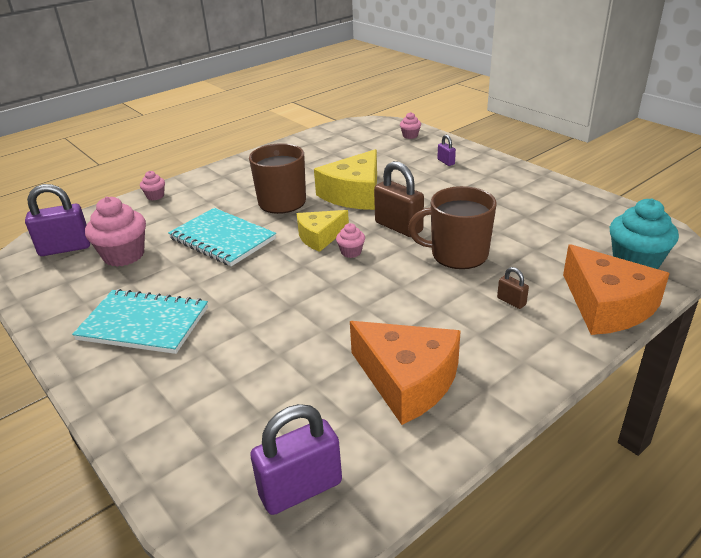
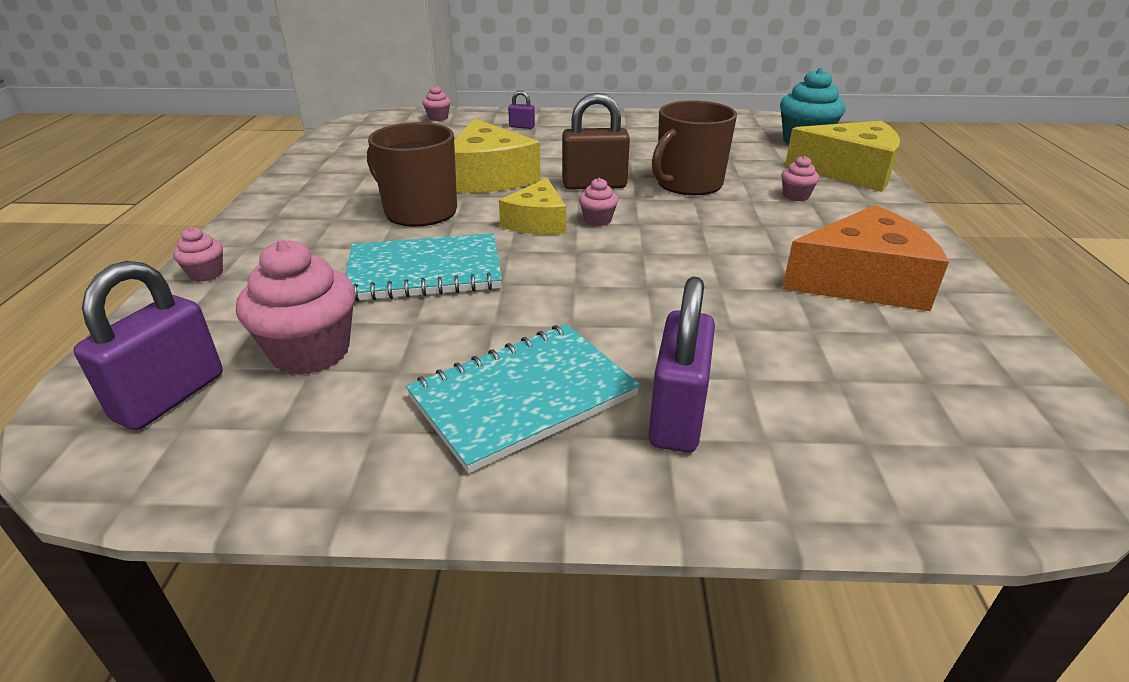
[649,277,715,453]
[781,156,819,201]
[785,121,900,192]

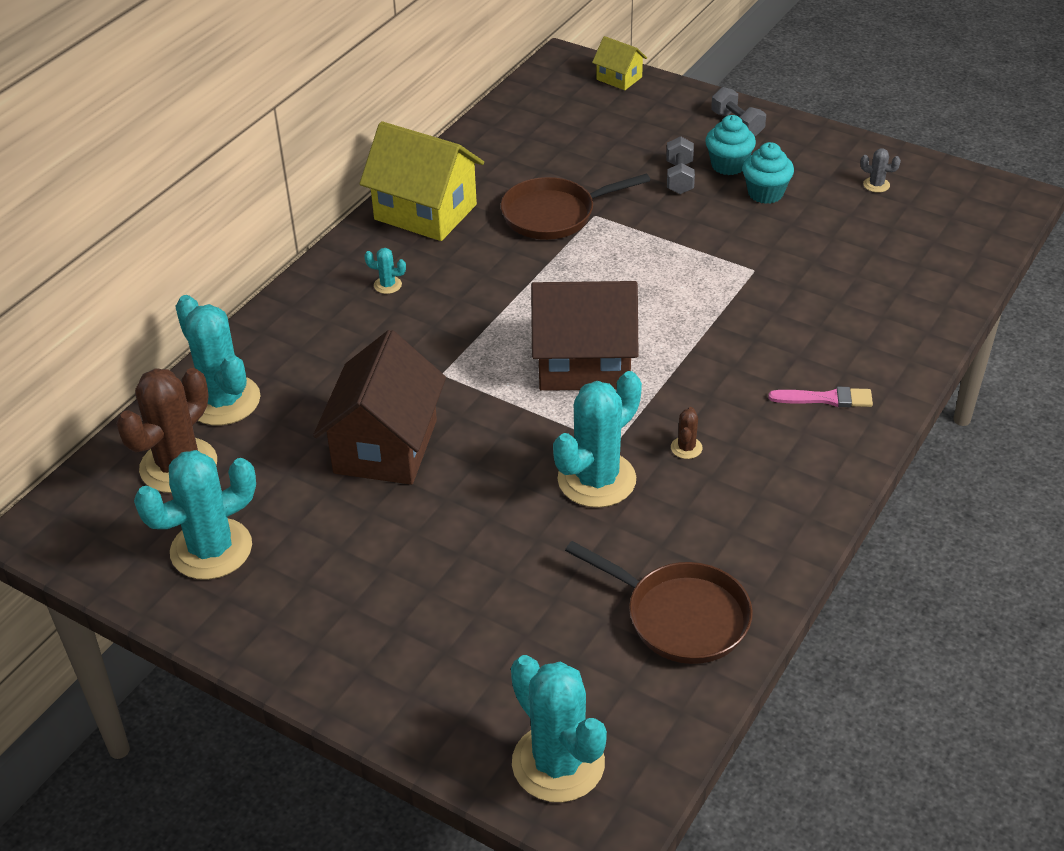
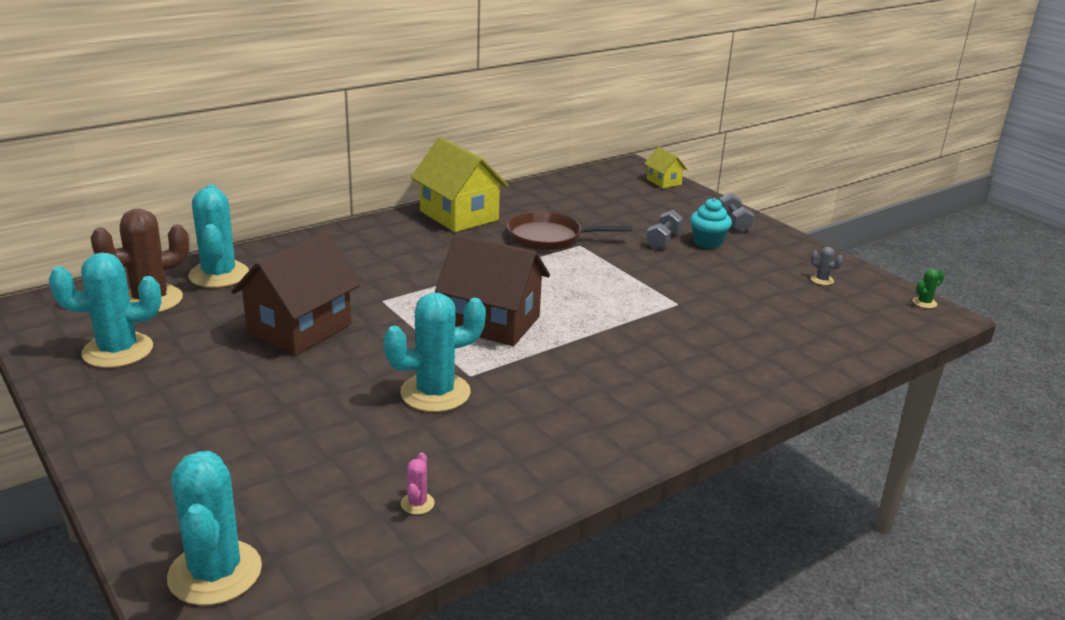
[364,248,406,294] (first image)
[401,452,435,515]
[671,407,703,459] (first image)
[742,142,794,204] (first image)
[768,387,873,407] (first image)
[912,269,945,308]

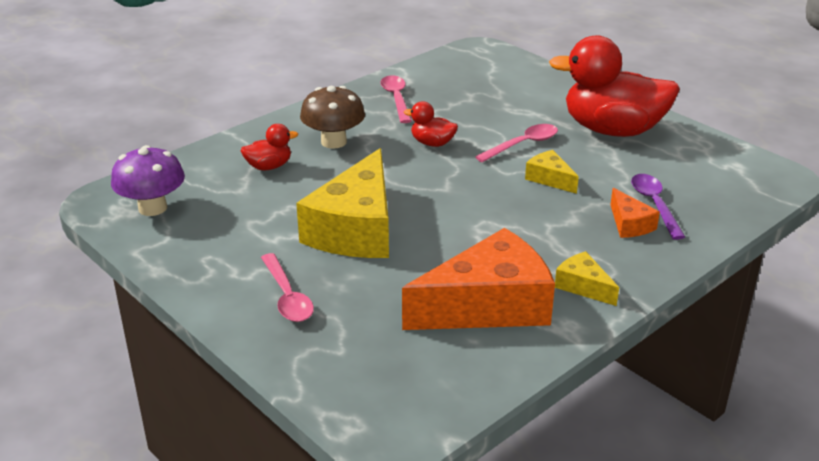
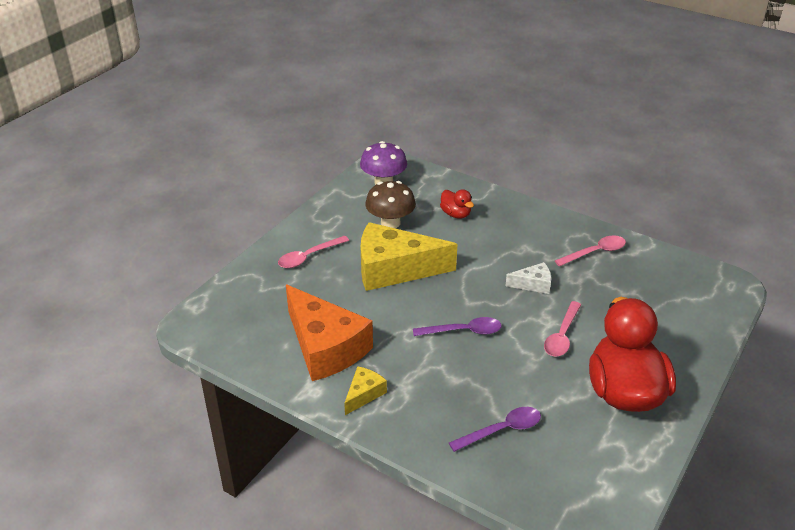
[365,181,416,228]
[506,262,551,294]
[544,301,581,357]
[525,150,579,194] (first image)
[610,188,660,238] (first image)
[413,317,502,336]

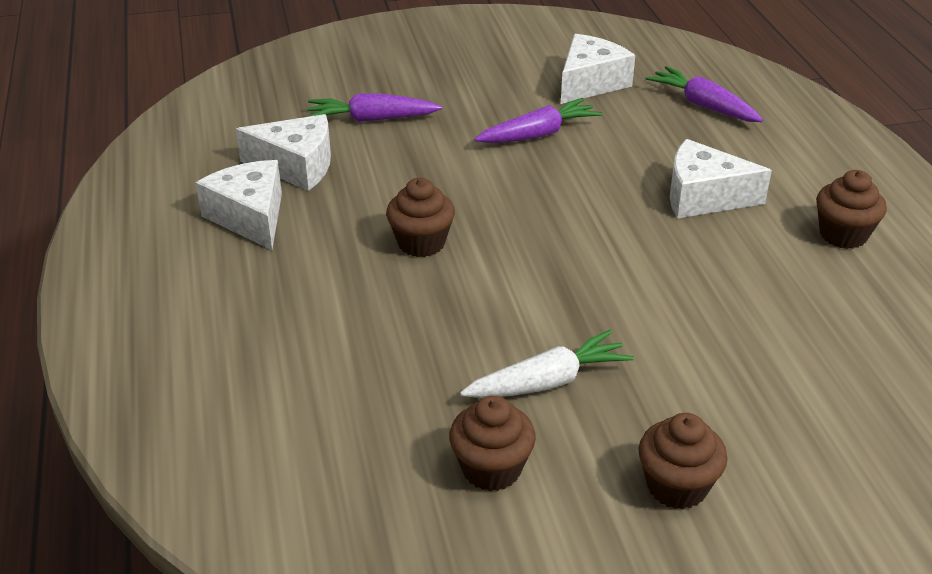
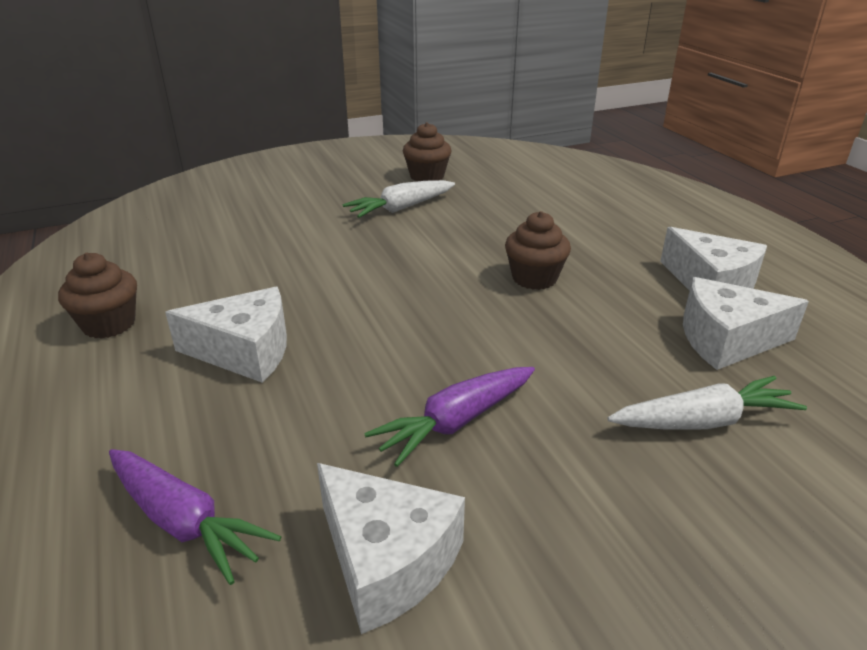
[607,376,807,430]
[317,463,465,634]
[638,413,727,509] (first image)

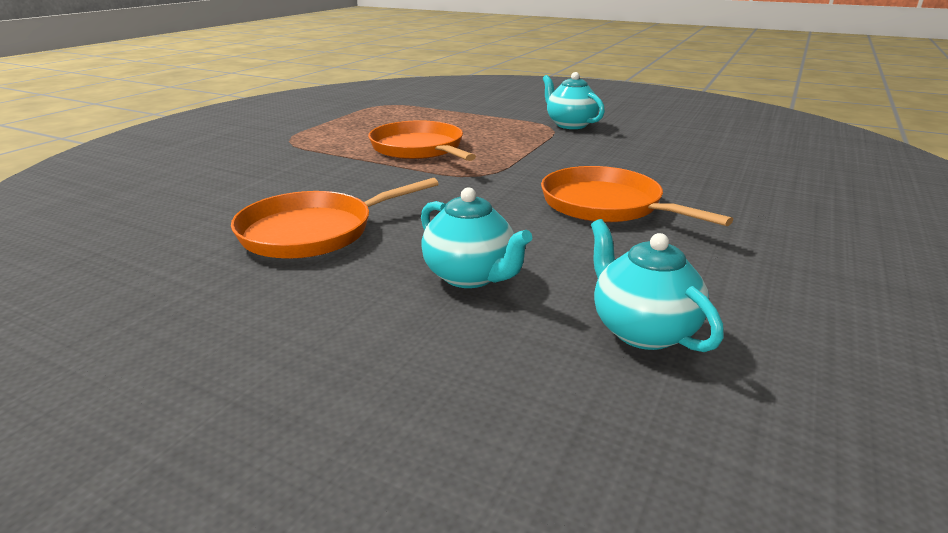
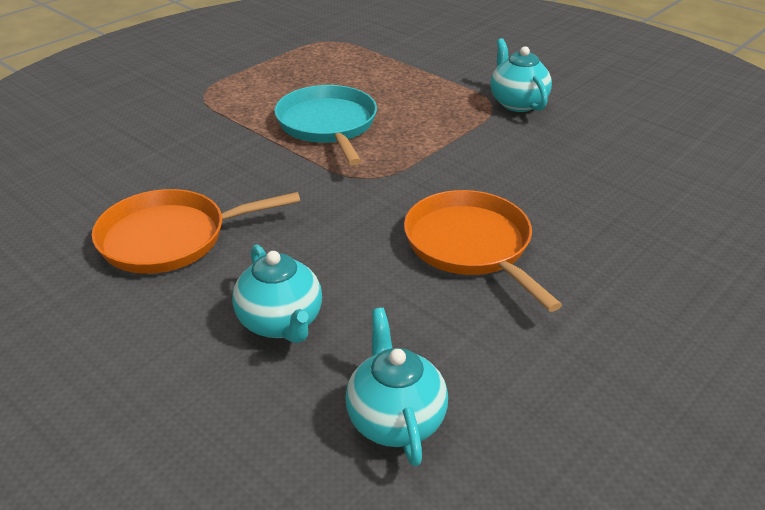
[274,85,377,166]

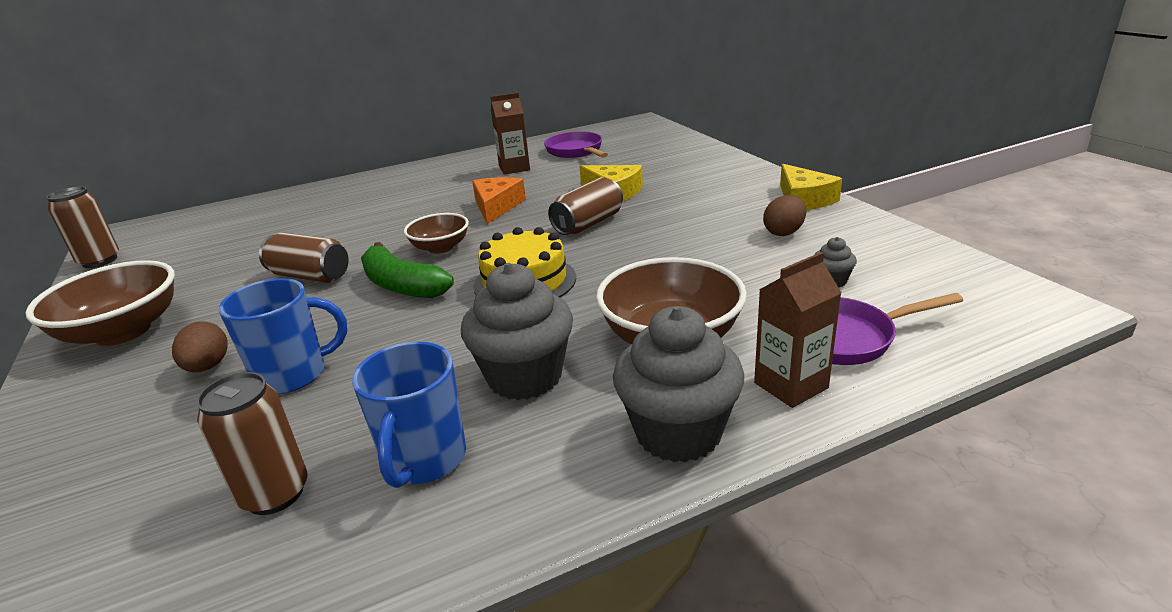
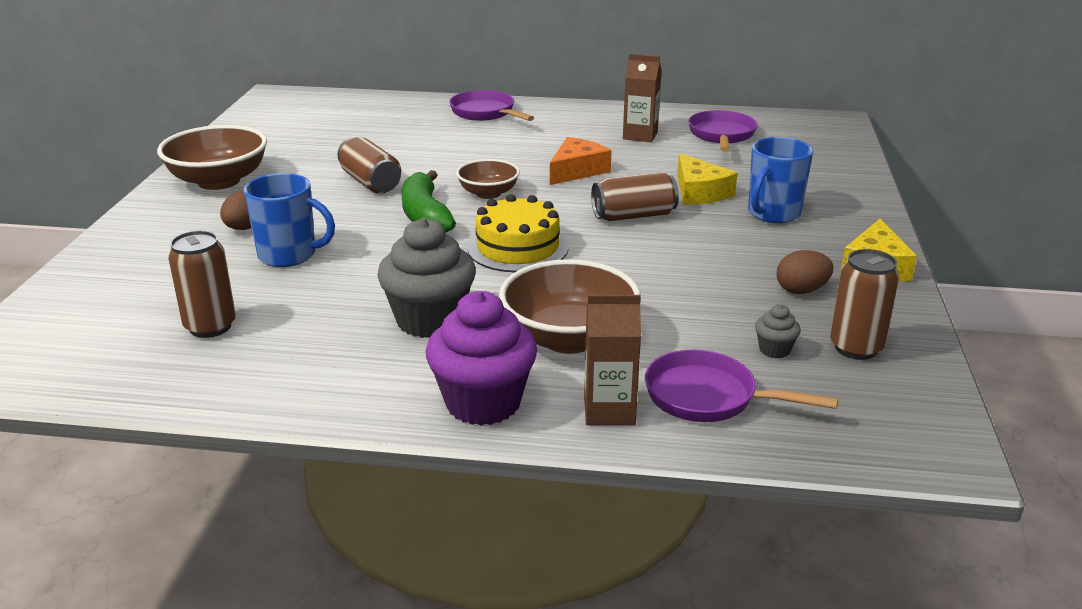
[830,249,899,360]
[748,137,813,223]
[426,291,537,426]
[449,90,534,121]

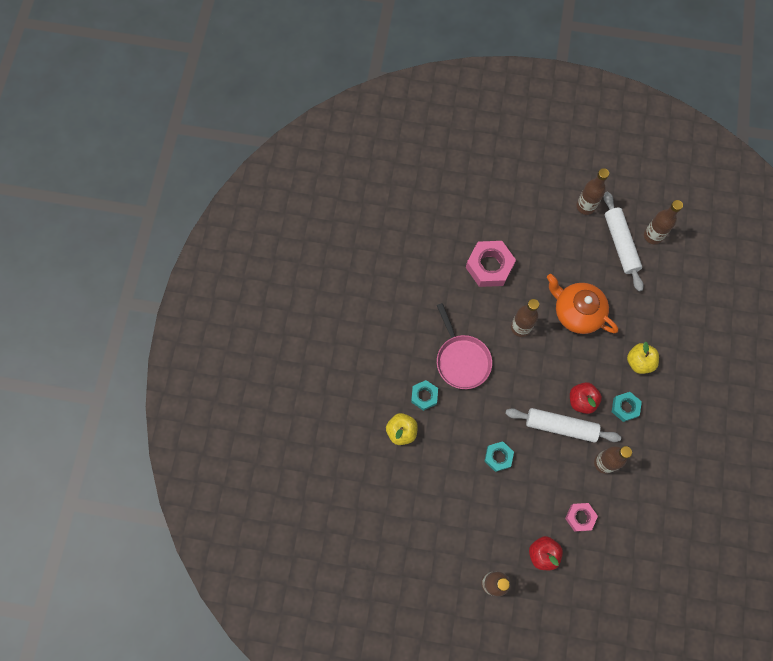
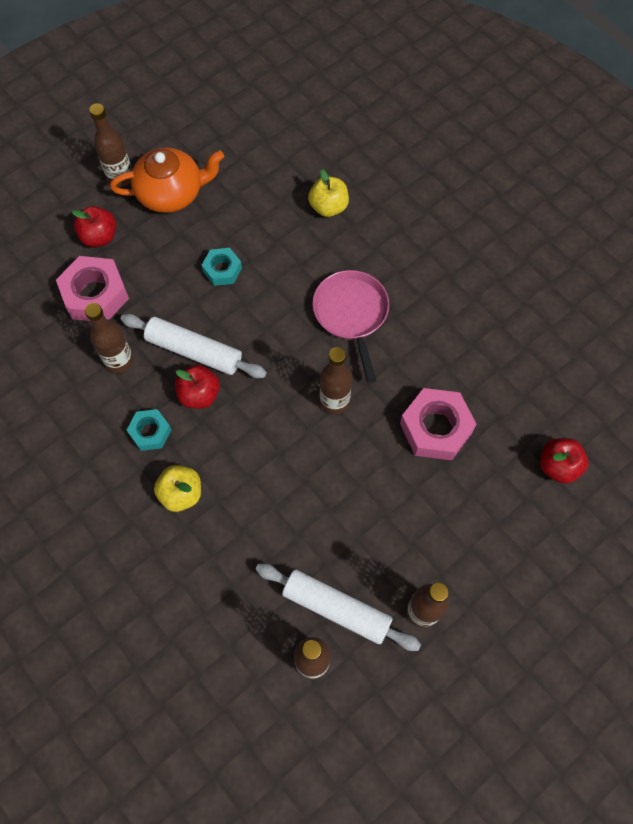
[411,380,438,411] (first image)
[313,270,389,383]
[121,314,267,378]
[110,147,224,213]
[56,256,129,321]
[541,438,588,484]

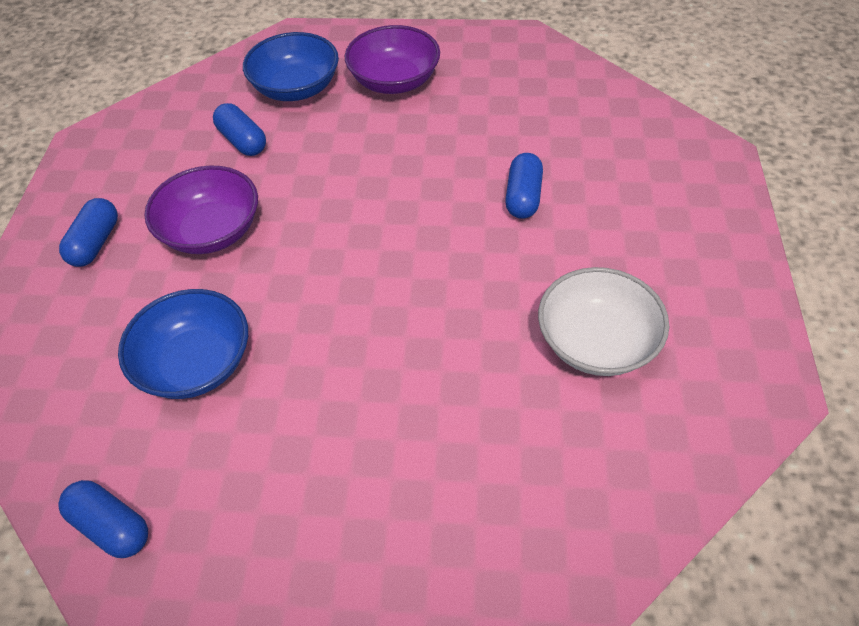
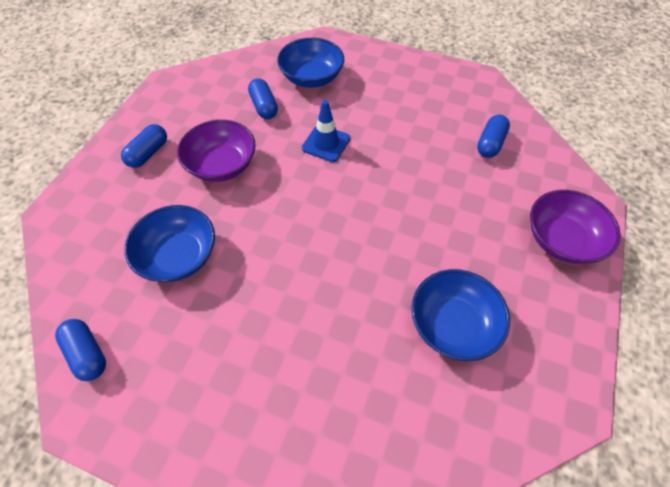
[530,190,621,264]
[477,115,510,158]
[412,269,510,361]
[302,100,350,162]

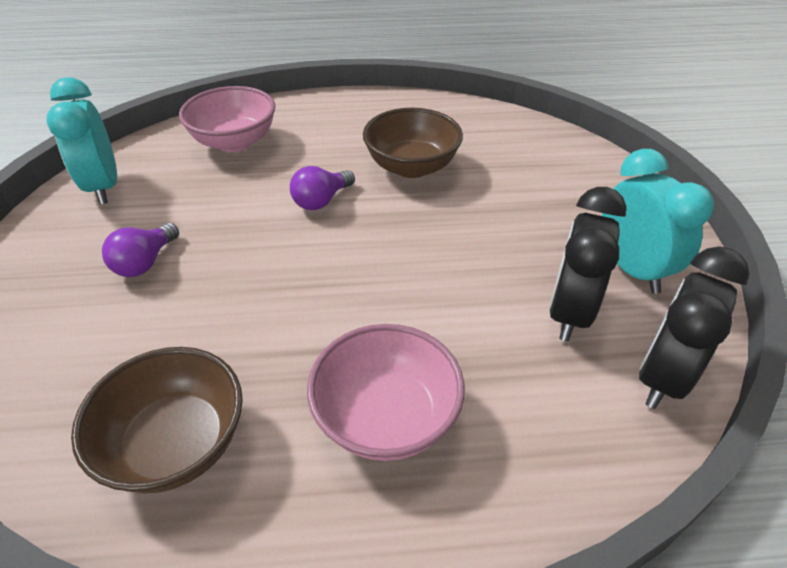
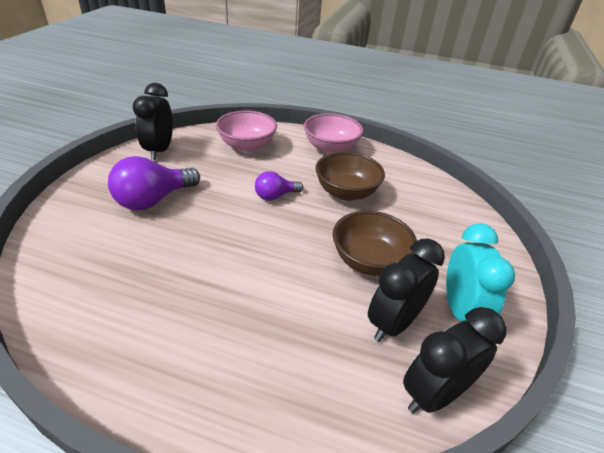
[133,83,173,160]
[333,211,417,276]
[108,156,200,210]
[304,113,363,154]

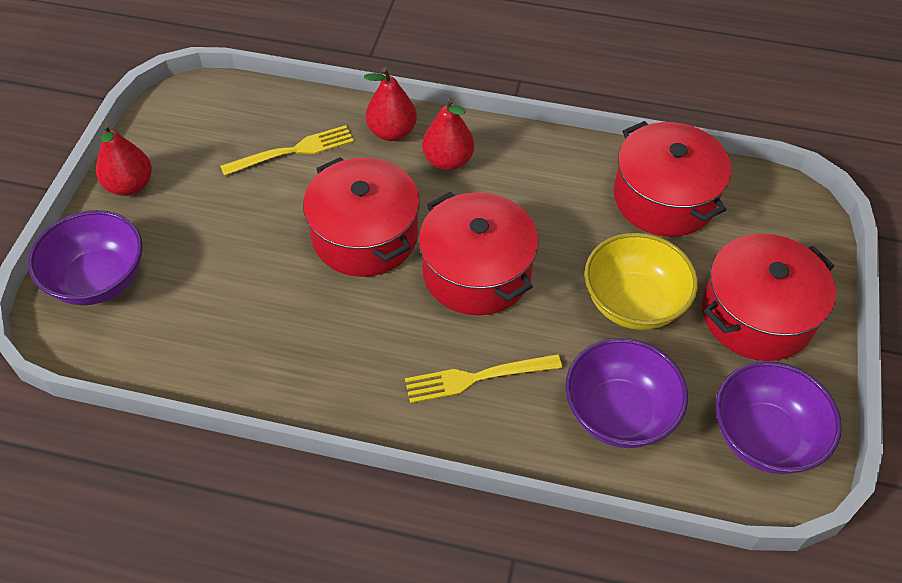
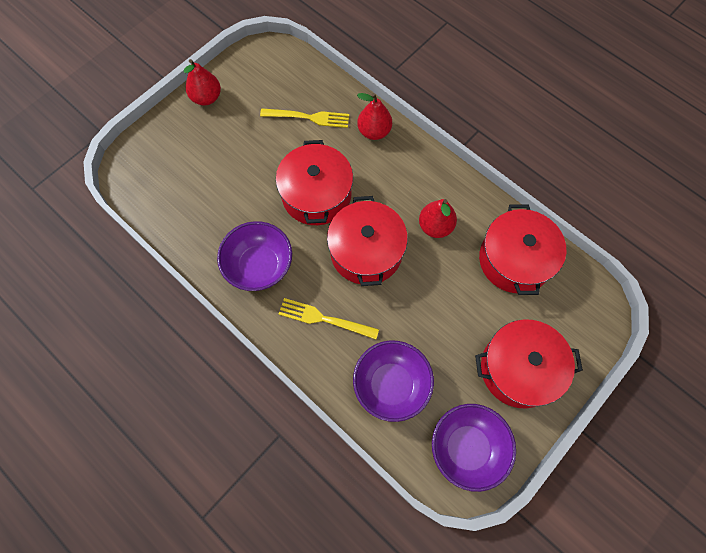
[217,221,292,291]
[419,199,457,238]
[584,233,698,330] (first image)

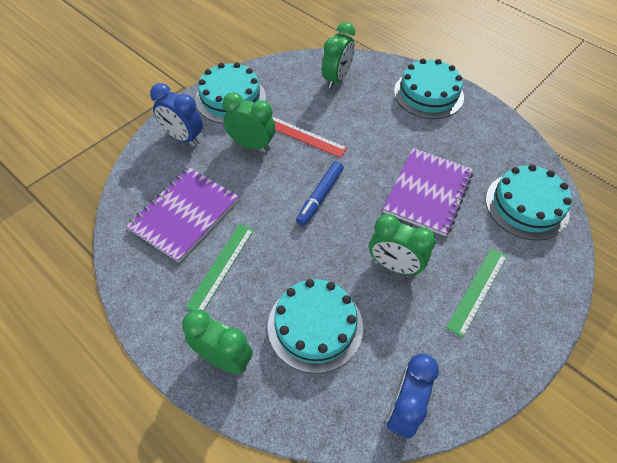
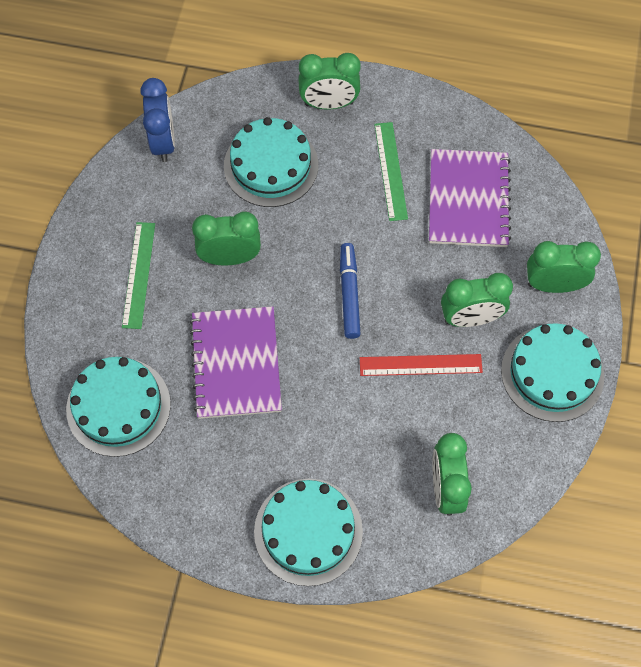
[527,241,601,293]

